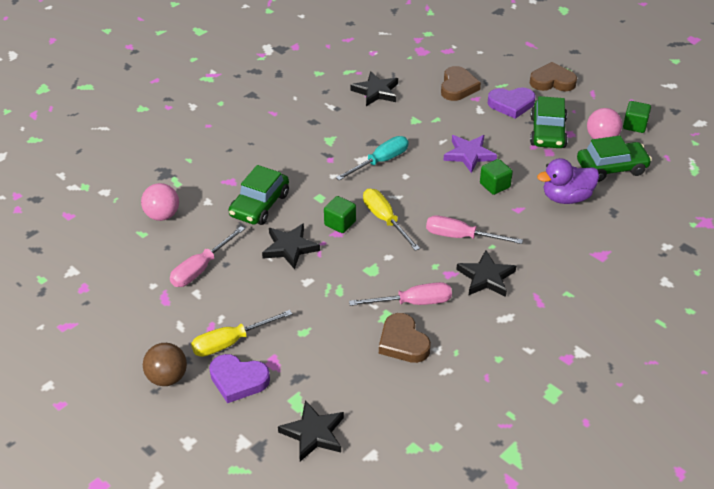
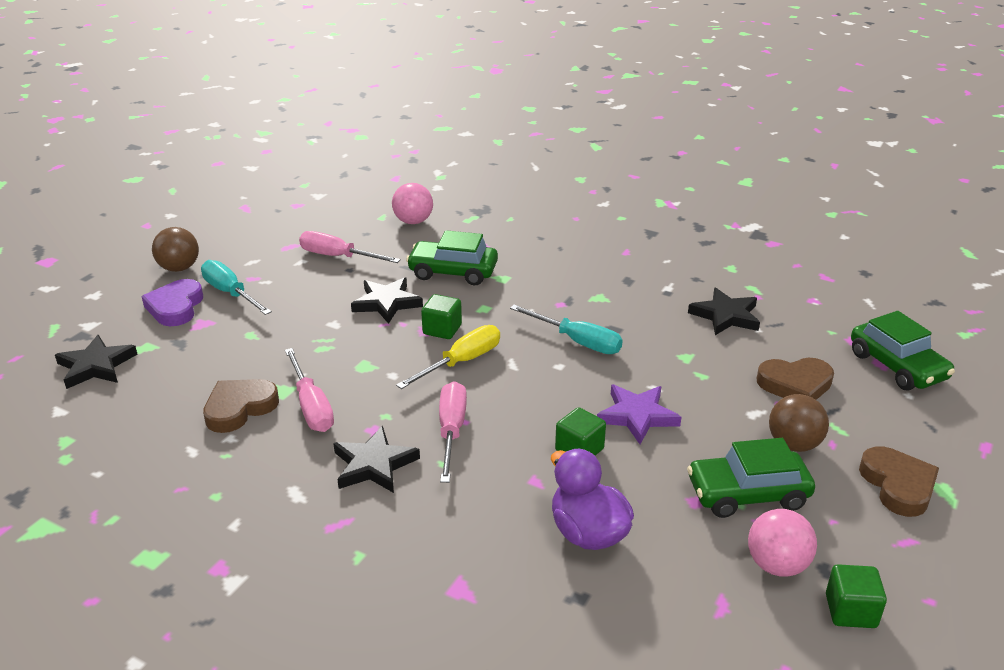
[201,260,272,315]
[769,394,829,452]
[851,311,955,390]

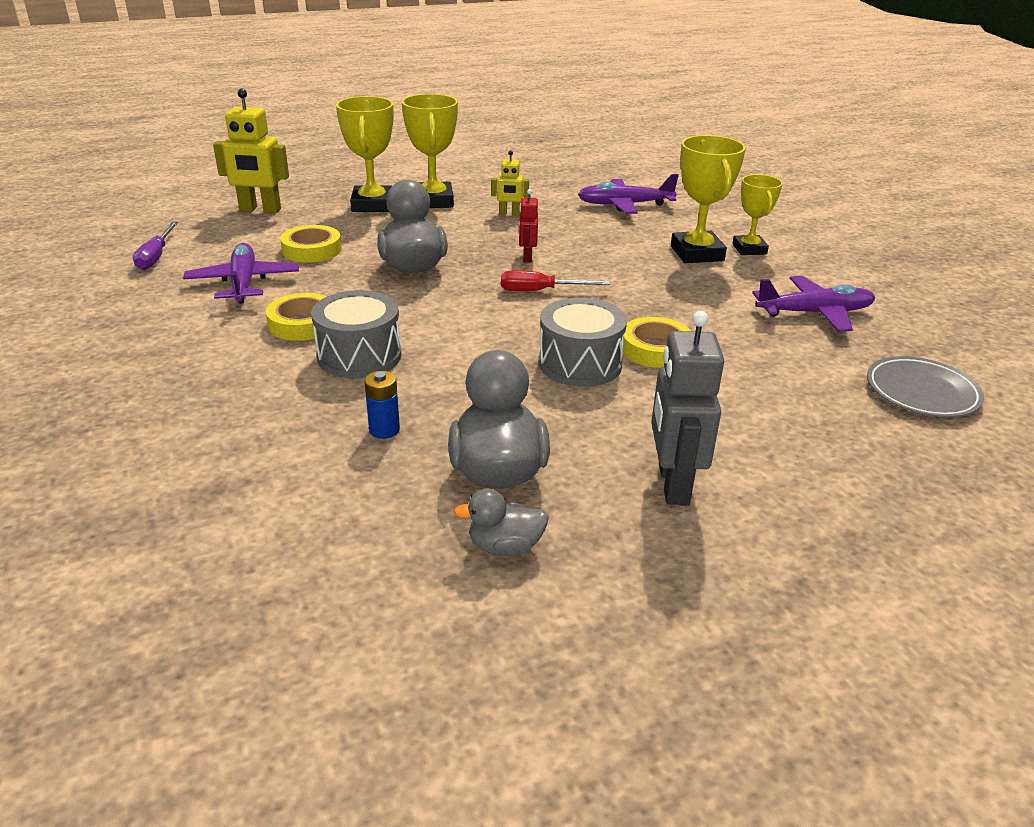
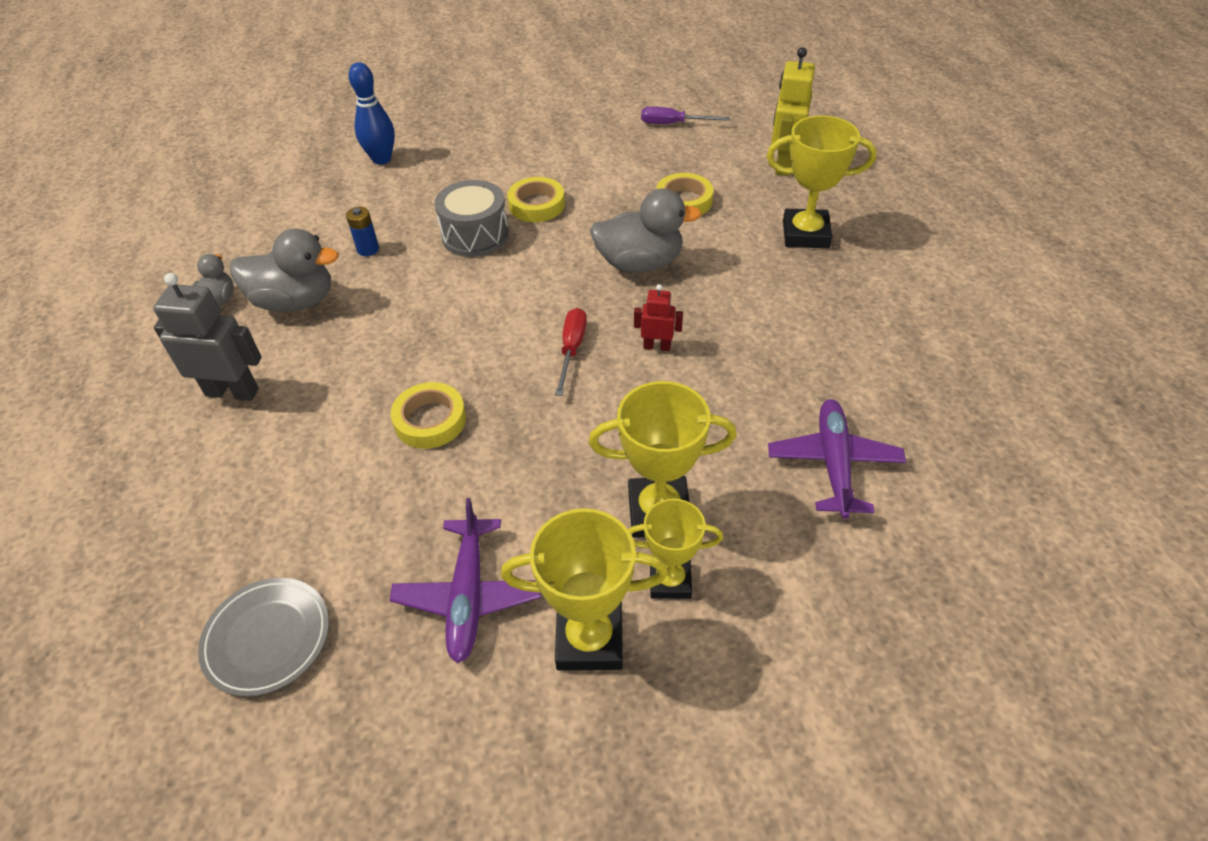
[183,243,299,304] (first image)
[501,508,668,671]
[491,151,529,216] (first image)
[539,298,627,387] (first image)
[349,62,395,165]

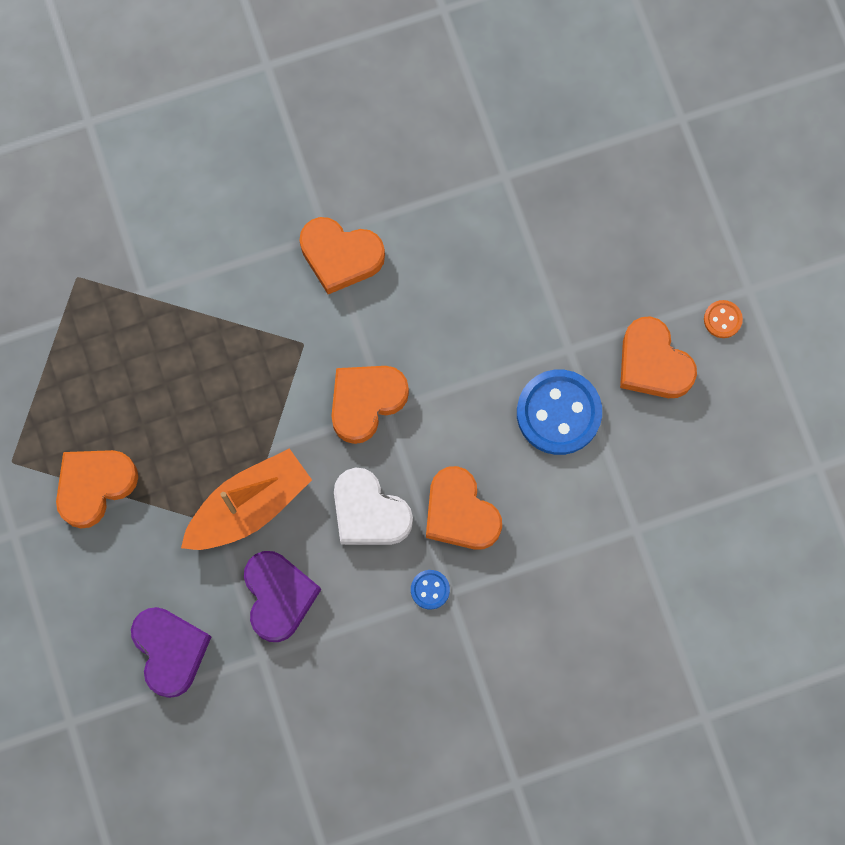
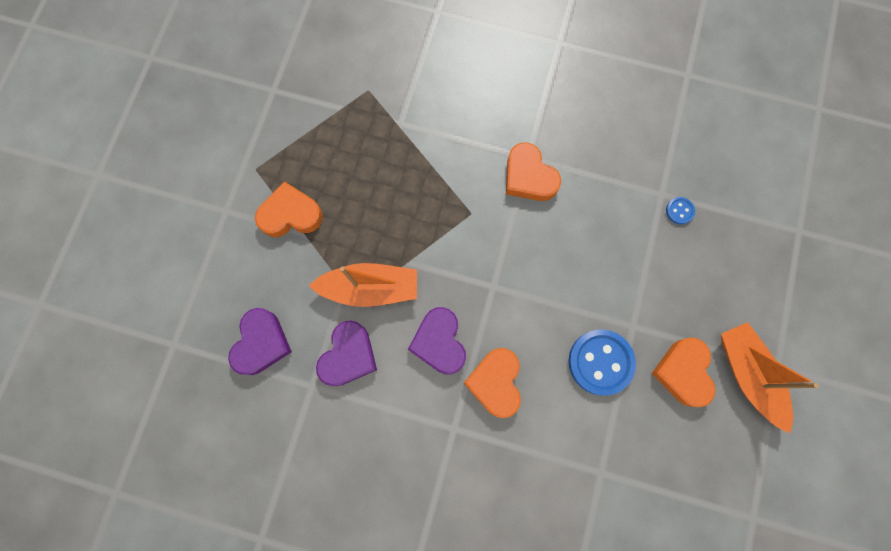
[331,366,409,444] (first image)
[408,307,466,375]
[666,197,695,224]
[721,322,819,433]

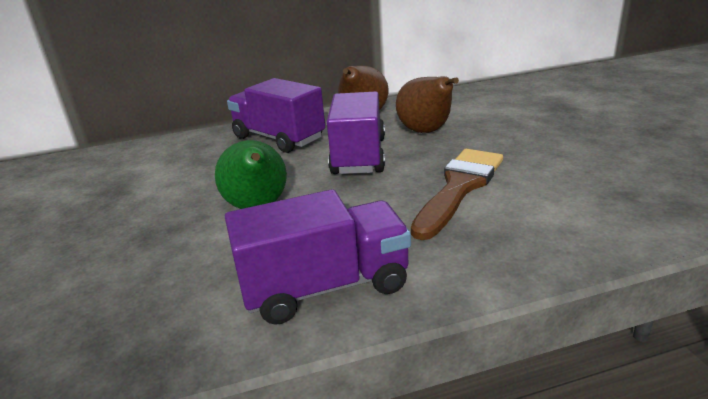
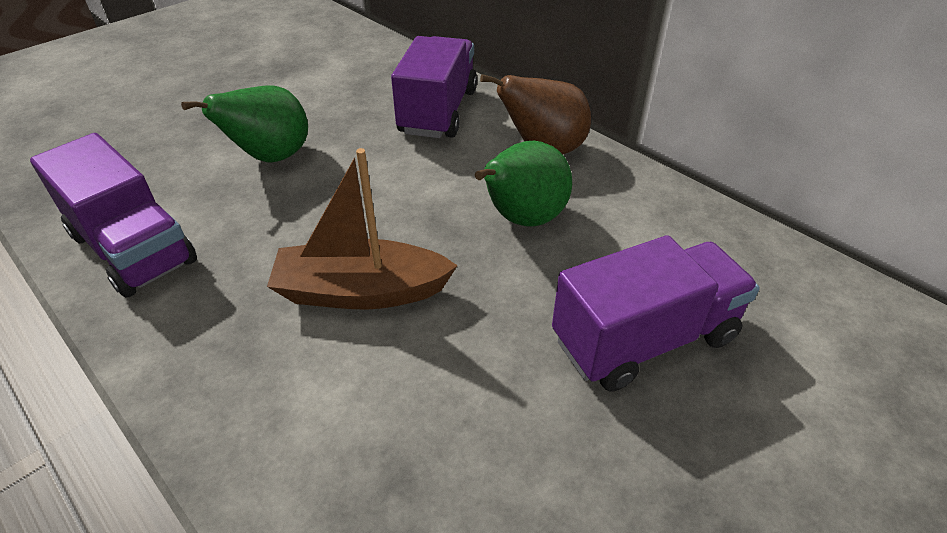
[552,235,760,392]
[475,141,572,226]
[267,148,458,310]

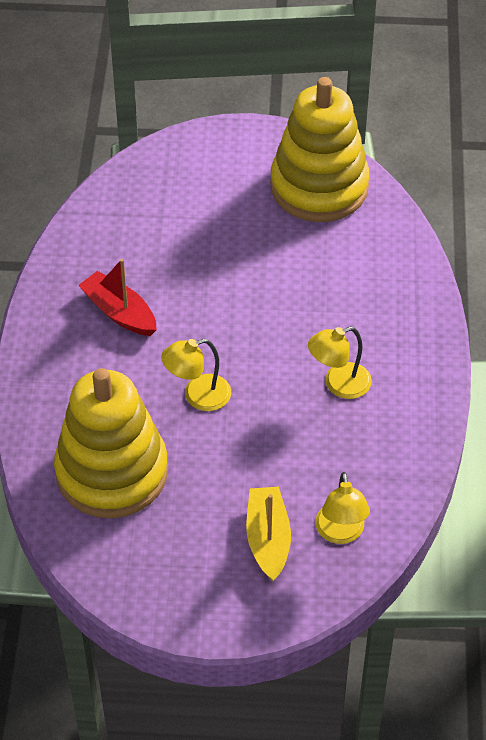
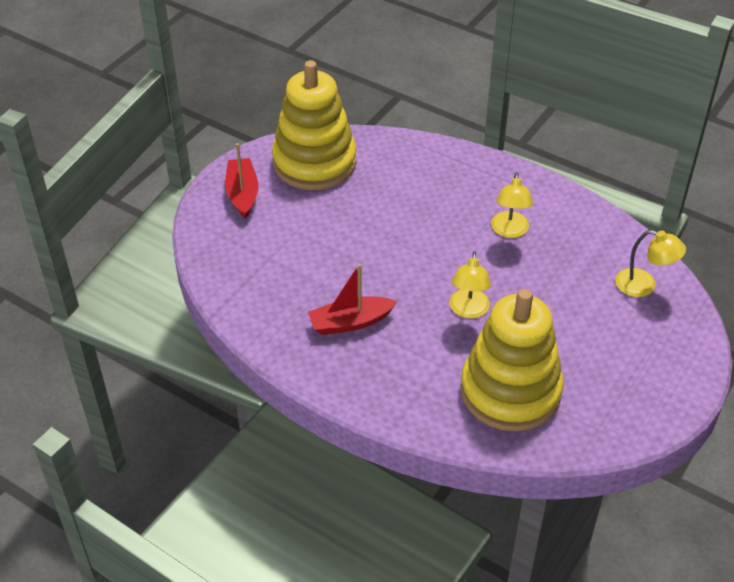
[246,487,291,581] (first image)
[225,143,258,219]

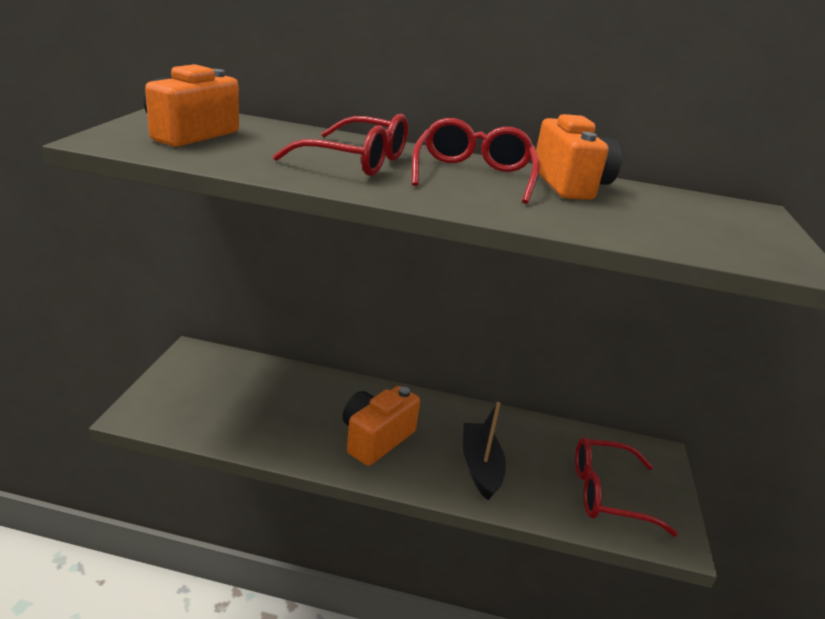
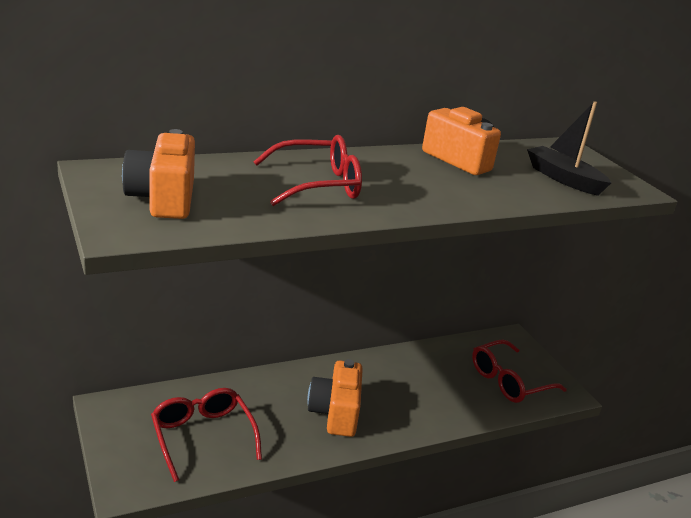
[151,388,262,482]
[527,101,611,196]

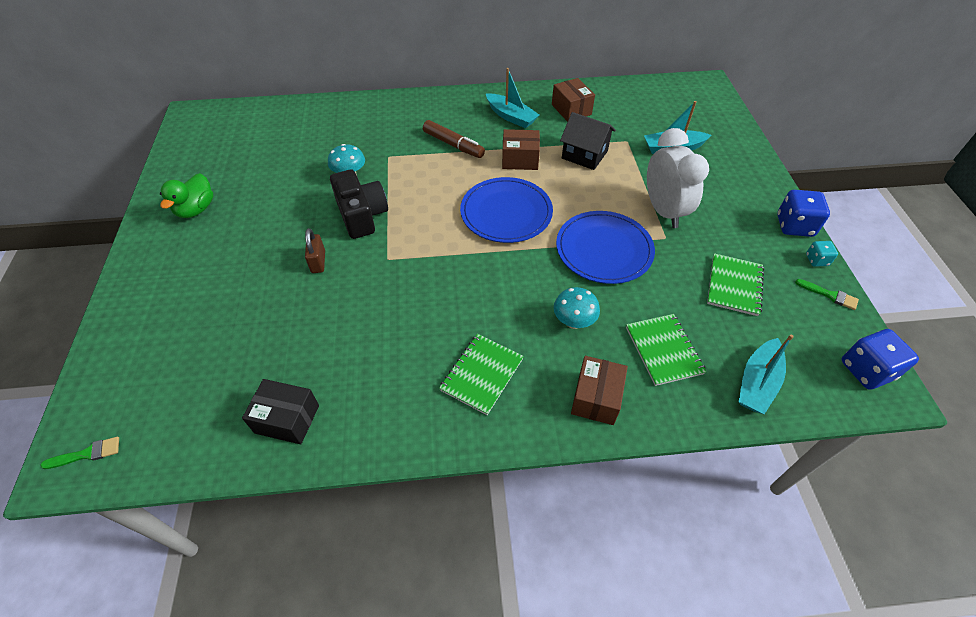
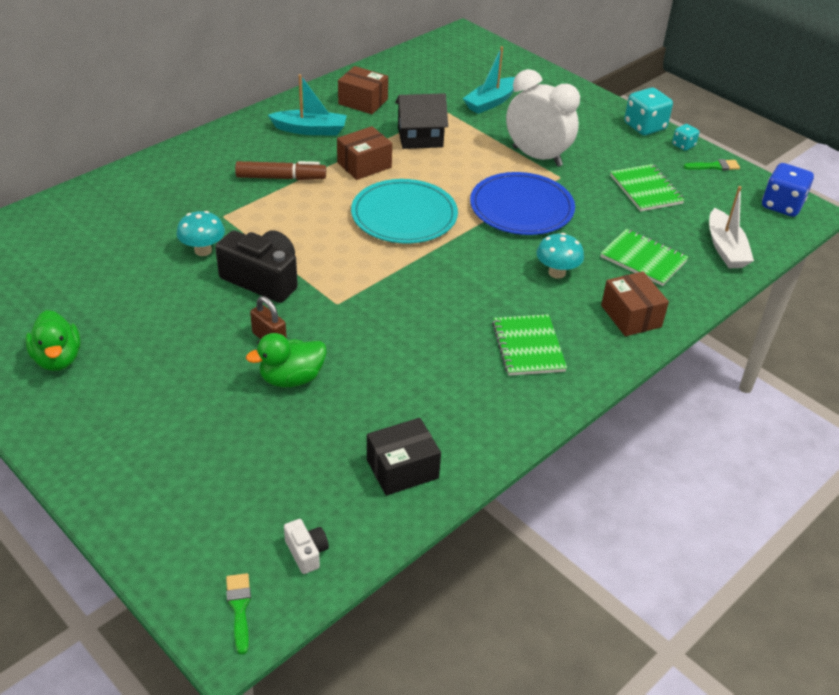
[226,573,251,655]
[351,179,458,244]
[709,186,754,268]
[624,87,673,135]
[246,333,327,387]
[284,519,329,574]

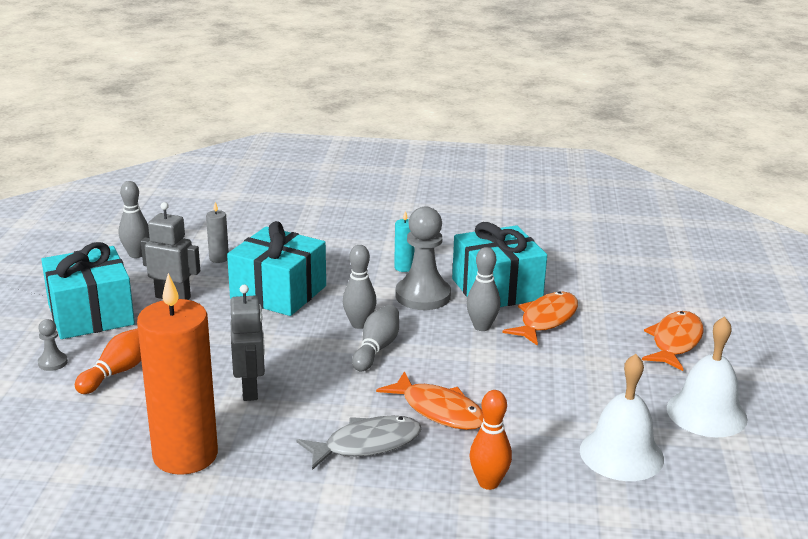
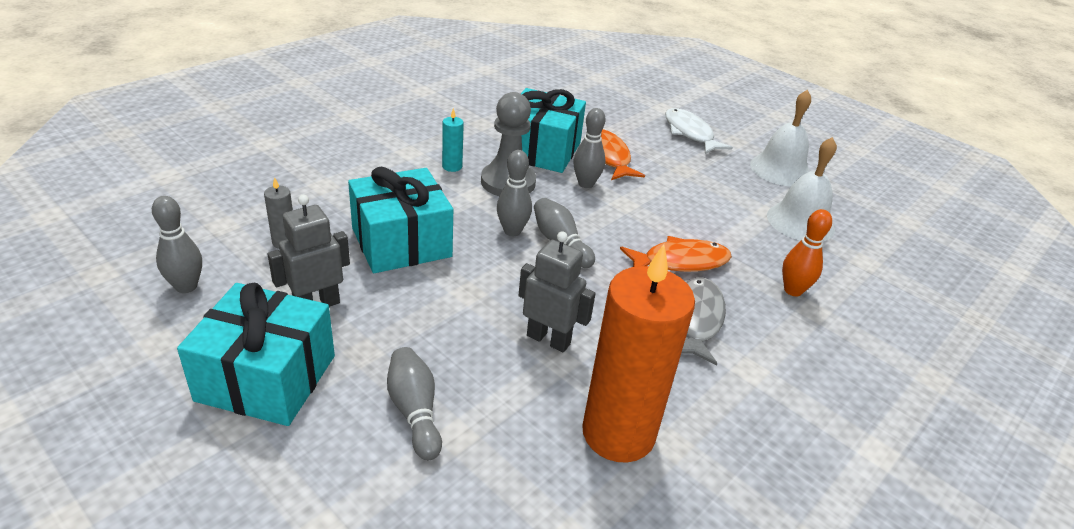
[38,319,68,371] (first image)
[387,347,442,460]
[665,108,733,154]

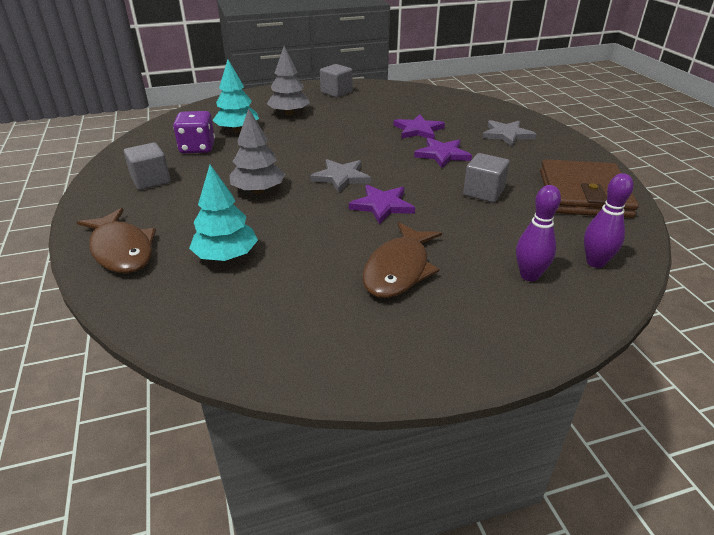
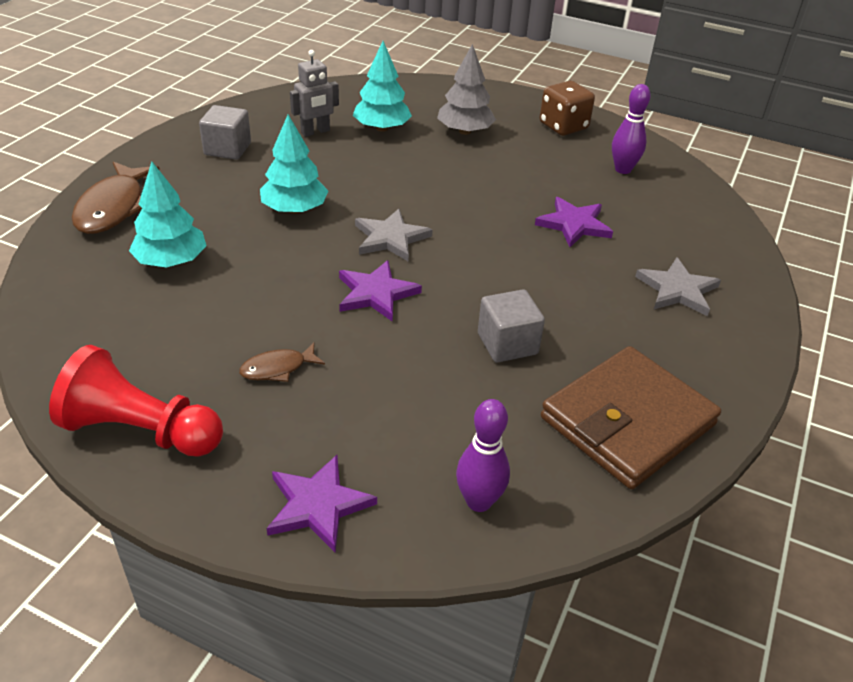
[290,50,339,137]
[260,115,328,214]
[540,81,595,136]
[239,343,325,382]
[266,455,377,552]
[612,84,651,174]
[49,345,223,457]

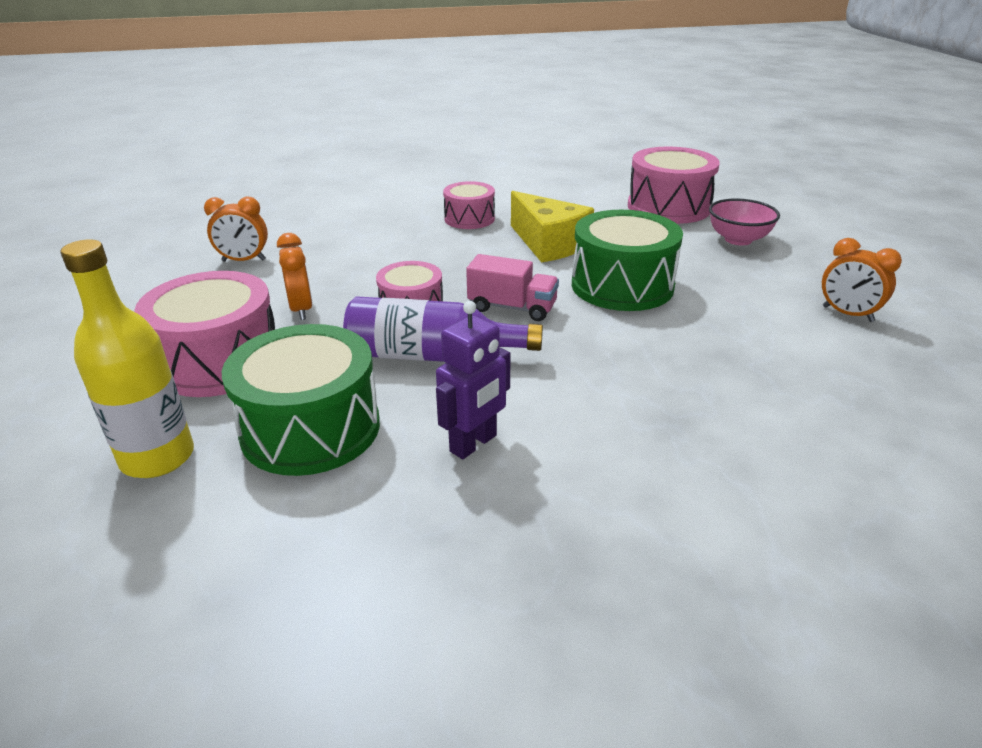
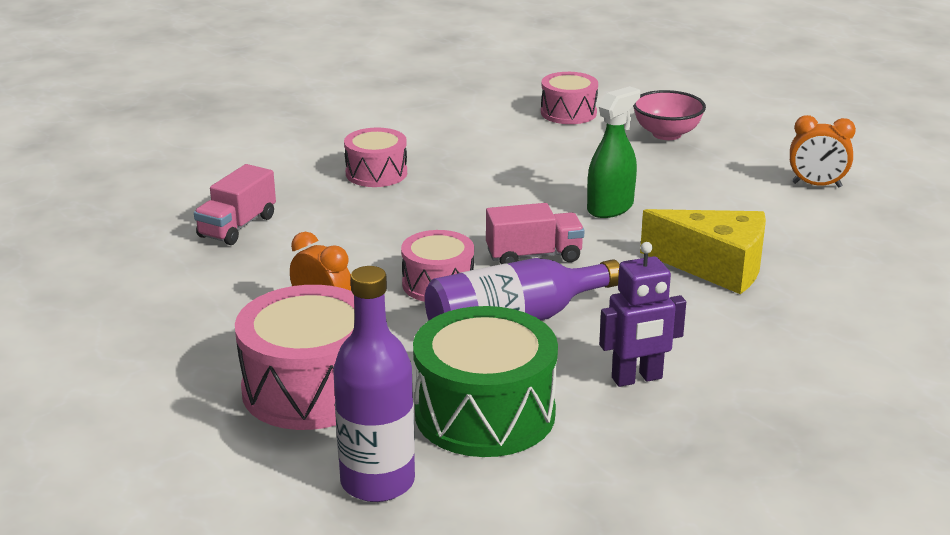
[333,266,415,502]
[204,197,268,262] (first image)
[599,242,686,387]
[640,209,766,294]
[587,86,640,218]
[541,72,598,124]
[194,164,276,245]

